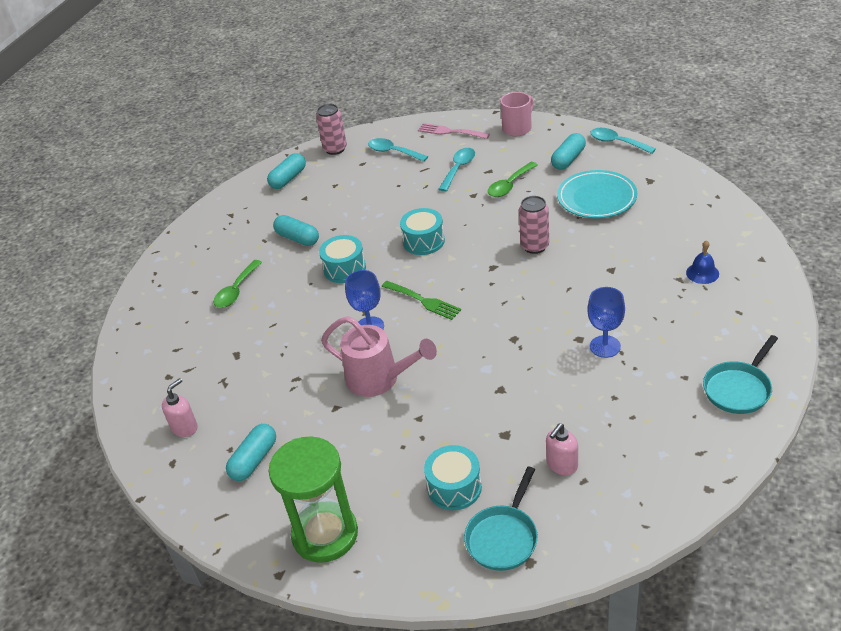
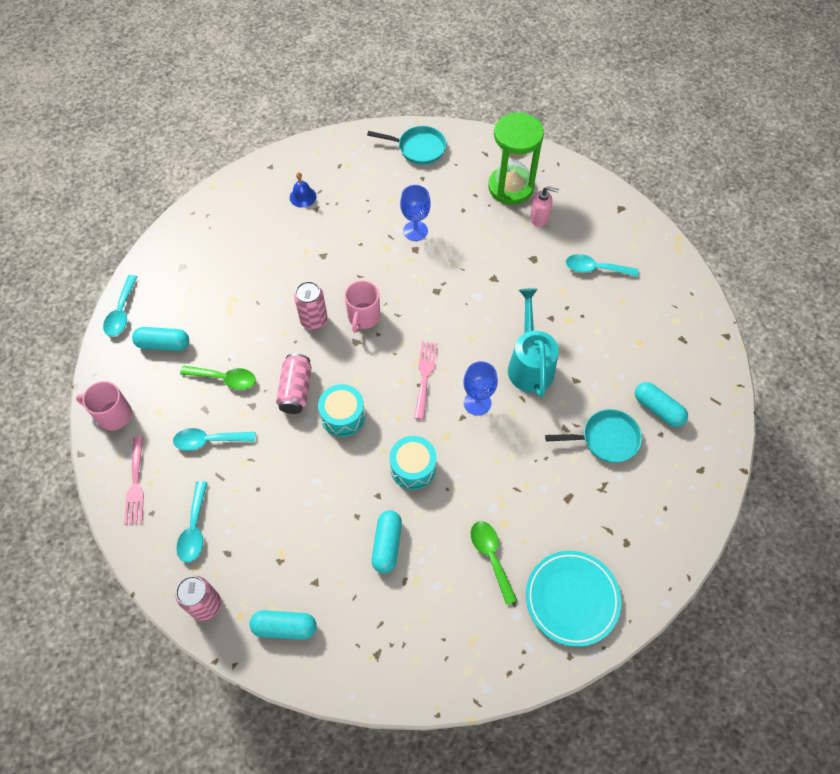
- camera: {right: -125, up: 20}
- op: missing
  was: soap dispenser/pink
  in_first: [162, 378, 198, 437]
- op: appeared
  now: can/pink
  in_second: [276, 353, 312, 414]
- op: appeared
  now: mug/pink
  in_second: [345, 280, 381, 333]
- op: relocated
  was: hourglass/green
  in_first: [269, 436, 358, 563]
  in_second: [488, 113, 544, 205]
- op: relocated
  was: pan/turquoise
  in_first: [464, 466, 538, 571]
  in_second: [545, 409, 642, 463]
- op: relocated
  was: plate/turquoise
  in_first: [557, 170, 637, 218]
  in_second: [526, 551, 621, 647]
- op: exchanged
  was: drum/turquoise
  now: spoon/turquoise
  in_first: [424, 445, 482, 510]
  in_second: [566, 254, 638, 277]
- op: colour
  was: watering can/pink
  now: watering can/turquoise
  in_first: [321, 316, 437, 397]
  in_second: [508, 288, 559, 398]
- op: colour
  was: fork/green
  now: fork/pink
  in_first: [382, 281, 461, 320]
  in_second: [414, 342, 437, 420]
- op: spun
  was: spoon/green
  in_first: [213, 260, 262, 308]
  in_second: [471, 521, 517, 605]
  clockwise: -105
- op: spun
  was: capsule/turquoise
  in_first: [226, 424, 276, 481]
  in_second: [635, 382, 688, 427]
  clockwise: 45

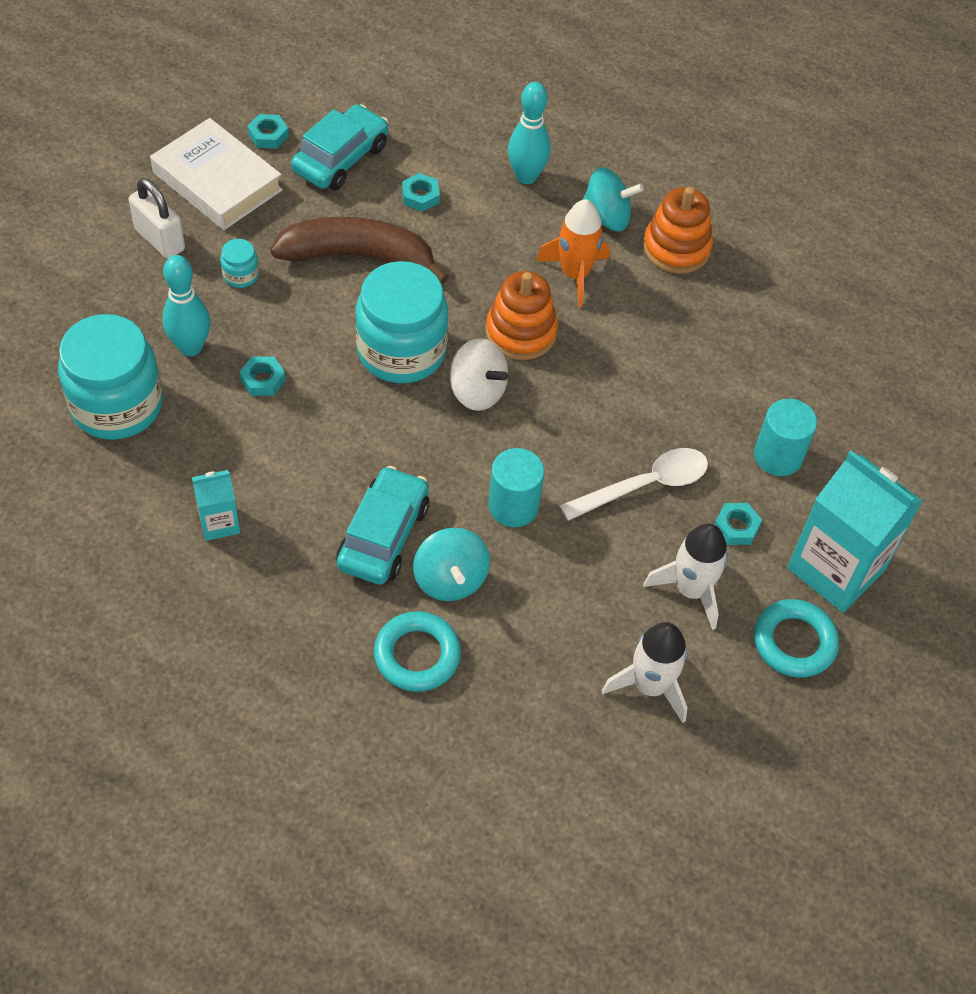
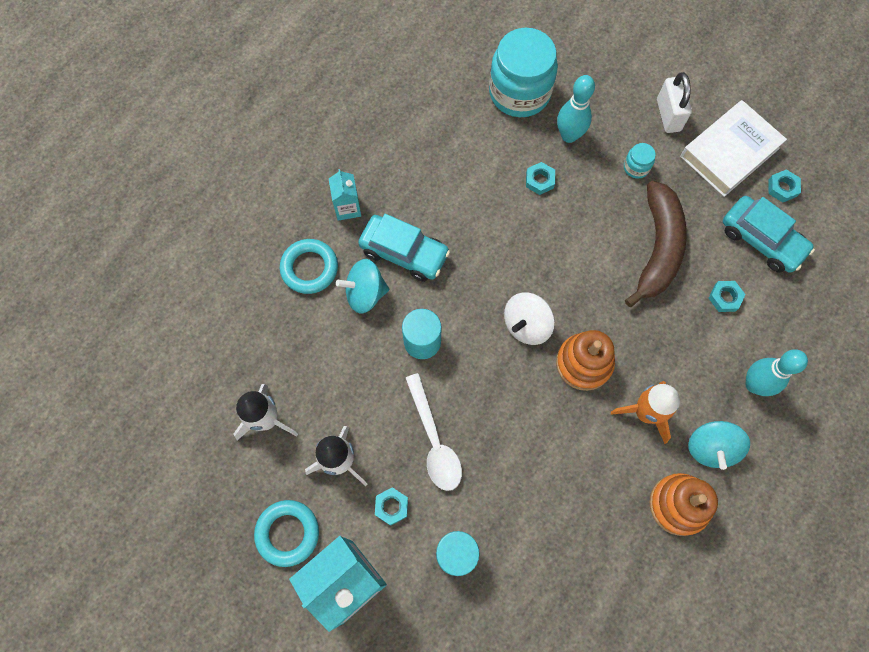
- camera: {right: 100, up: 15}
- op: missing
  was: jar/turquoise
  in_first: [356, 261, 448, 383]
- op: relocated
  was: carton/turquoise
  in_first: [192, 470, 240, 541]
  in_second: [329, 169, 361, 221]
- op: spun
  was: padlock/white
  in_first: [129, 178, 185, 259]
  in_second: [657, 72, 692, 133]
  clockwise: -60

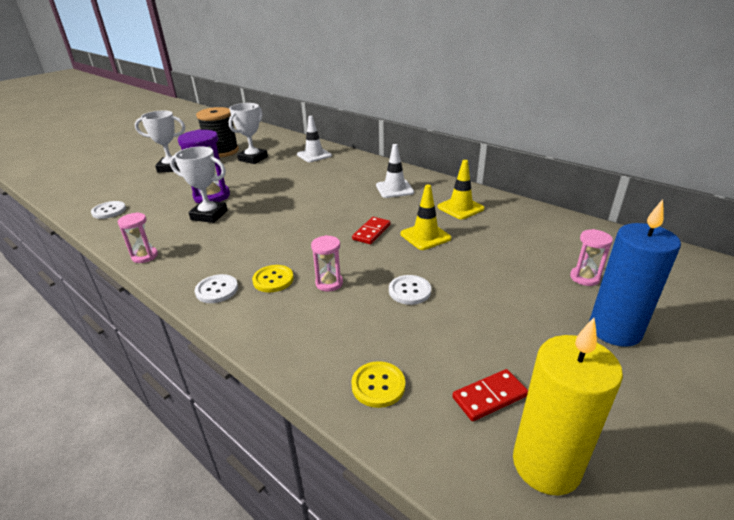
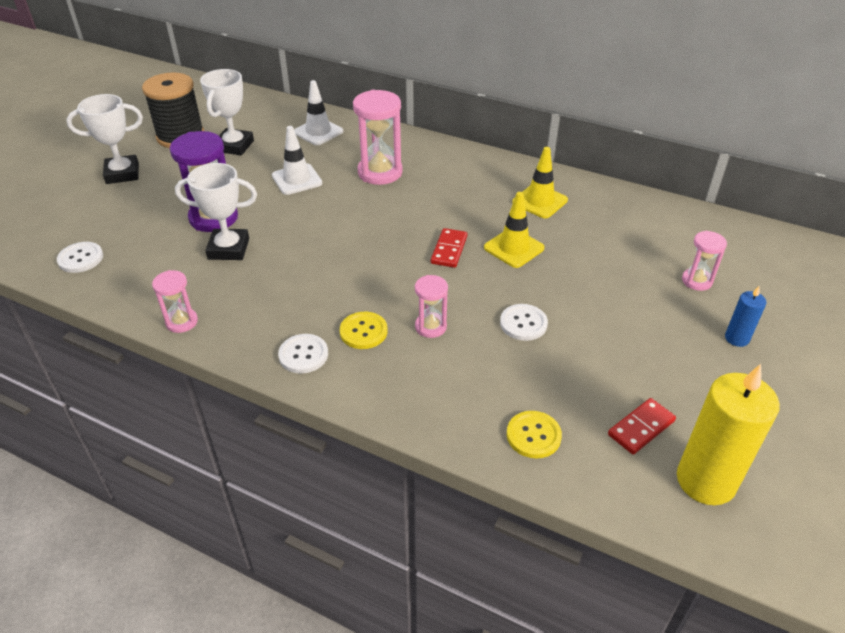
- camera: {right: -15, up: 10}
- op: appeared
  now: hourglass/pink
  in_second: [353, 90, 403, 185]
- op: relocated
  was: traffic cone/white
  in_first: [376, 144, 414, 198]
  in_second: [272, 126, 322, 195]
- op: size
  was: candle/blue
  in_first: [589, 199, 681, 347]
  in_second: [725, 286, 766, 347]
  ratio: 0.49

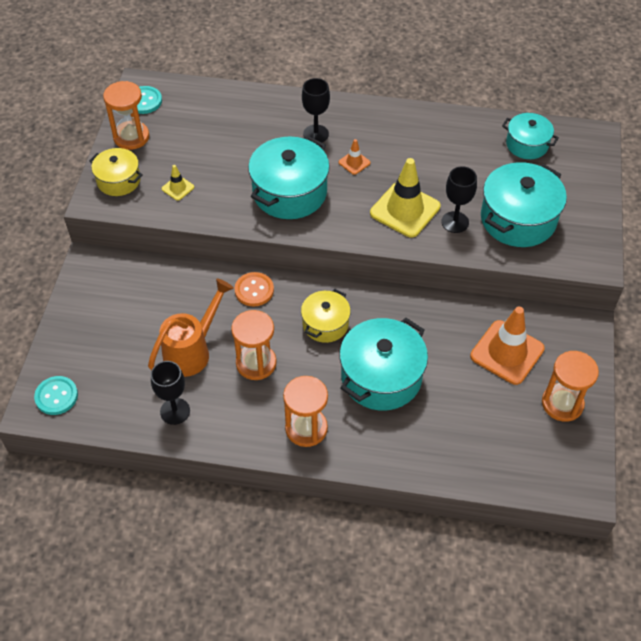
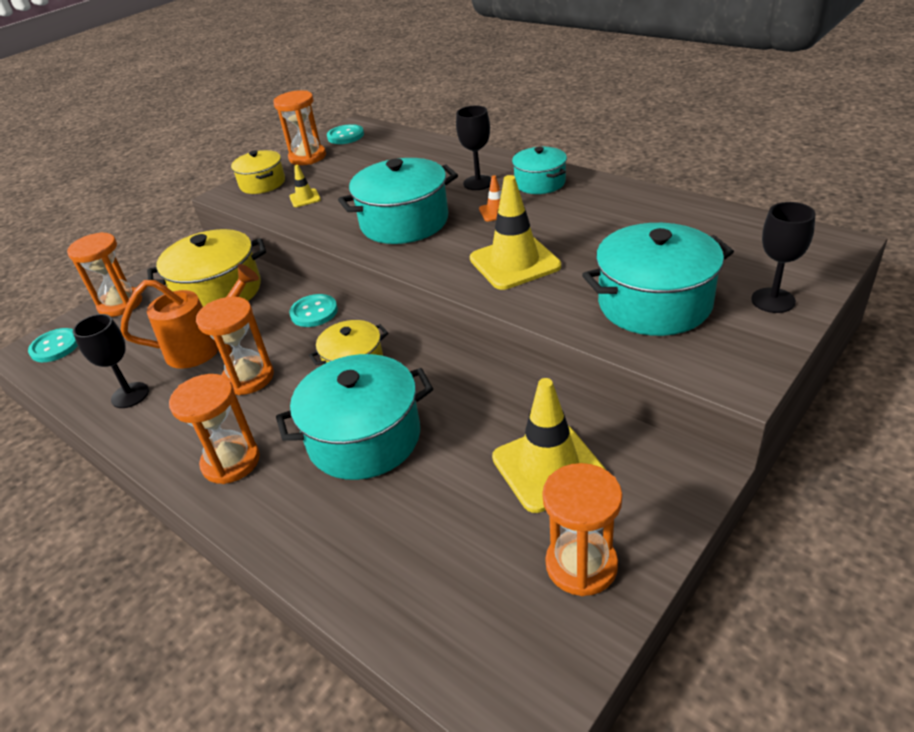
- camera: {right: 35, up: -15}
- op: appeared
  now: hourglass/orange
  in_second: [67, 232, 142, 317]
- op: appeared
  now: pot/yellow
  in_second: [147, 229, 266, 307]
- op: relocated
  was: goblet/black
  in_first: [441, 166, 477, 233]
  in_second: [751, 202, 816, 313]
- op: relocated
  was: pot/turquoise
  in_first: [502, 113, 559, 159]
  in_second: [512, 147, 567, 194]
- op: colour
  was: button/orange
  now: button/turquoise
  in_first: [235, 272, 274, 306]
  in_second: [289, 294, 338, 327]
- op: colour
  was: traffic cone/orange
  now: traffic cone/yellow
  in_first: [470, 307, 545, 385]
  in_second: [492, 378, 606, 513]

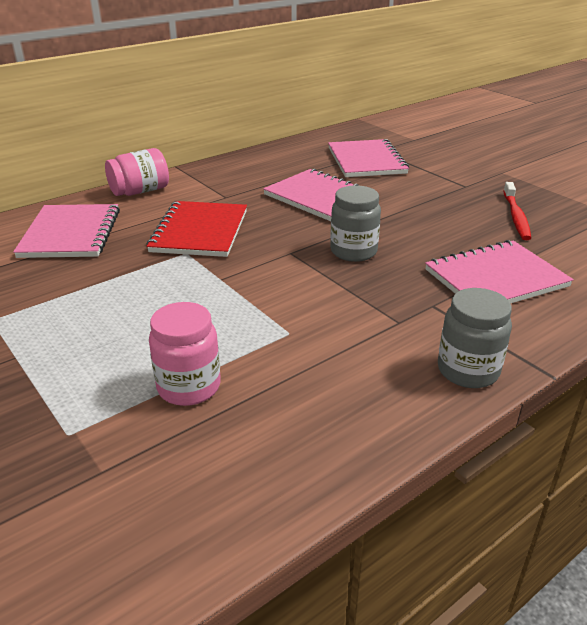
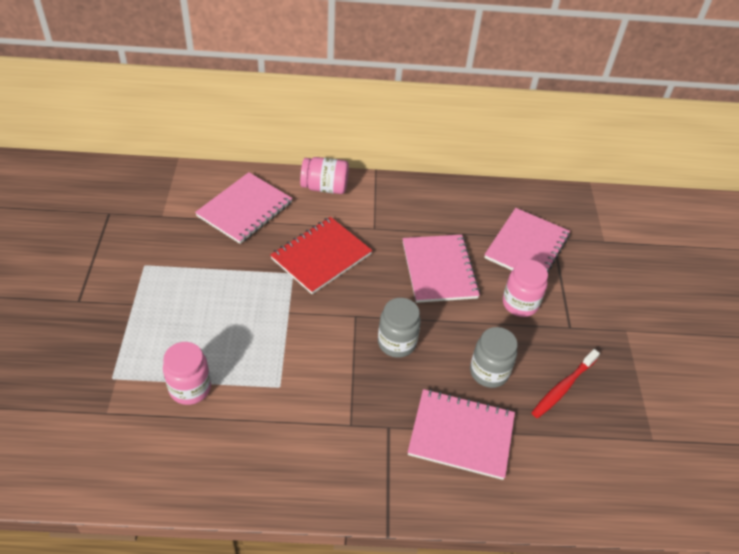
- camera: {right: 35, up: 15}
- op: appeared
  now: jar/pink
  in_second: [503, 259, 548, 317]
- op: relocated
  was: jar/grey
  in_first: [438, 288, 512, 388]
  in_second: [470, 327, 518, 388]

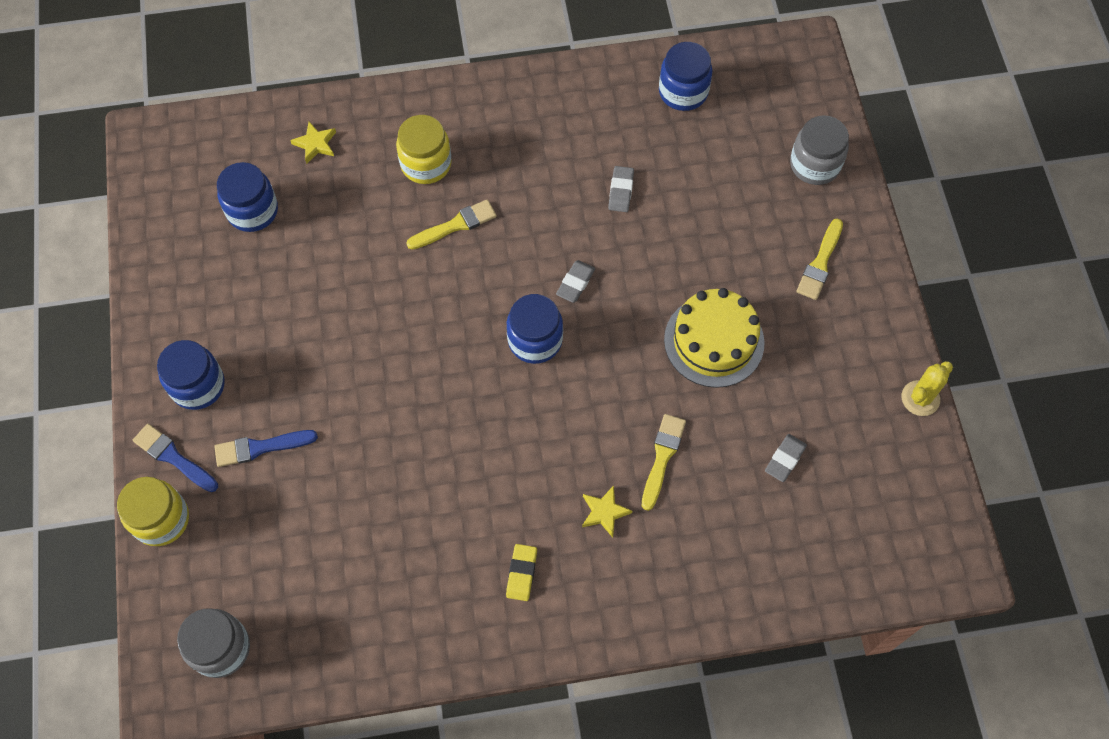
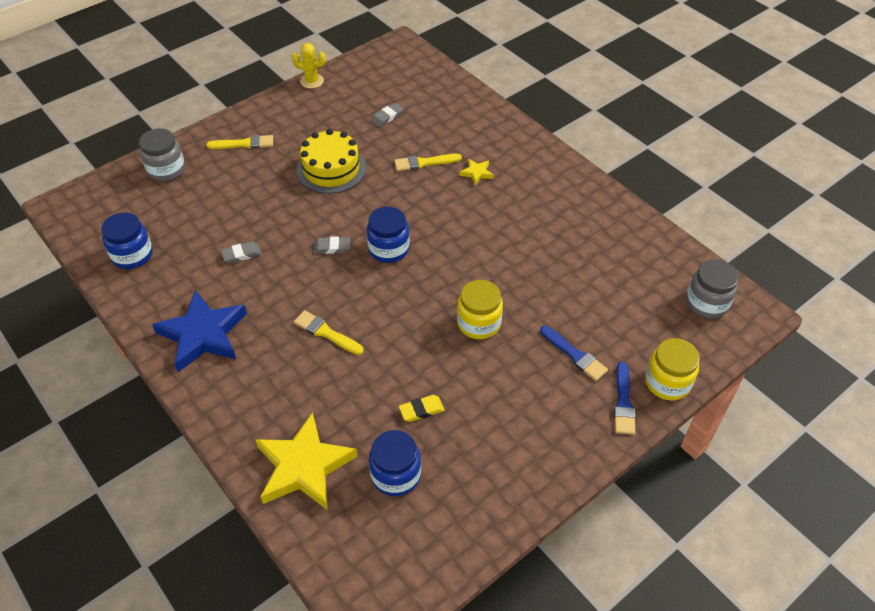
- camera: {right: -120, up: -15}
- op: missing
  was: jar/blue
  in_first: [157, 340, 225, 410]
- op: appeared
  now: star/blue
  in_second: [152, 290, 247, 372]
- op: relocated
  was: jar/yellow
  in_first: [396, 115, 452, 184]
  in_second: [457, 280, 503, 339]
- op: relocated
  was: eraser/yellow
  in_first: [506, 544, 537, 601]
  in_second: [399, 395, 445, 422]
- op: spun
  was: eraser/grey
  in_first: [765, 434, 807, 482]
  in_second: [371, 103, 404, 127]
  clockwise: -45
- op: size
  was: star/yellow
  in_first: [290, 122, 336, 164]
  in_second: [255, 412, 358, 510]
  ratio: 2.29

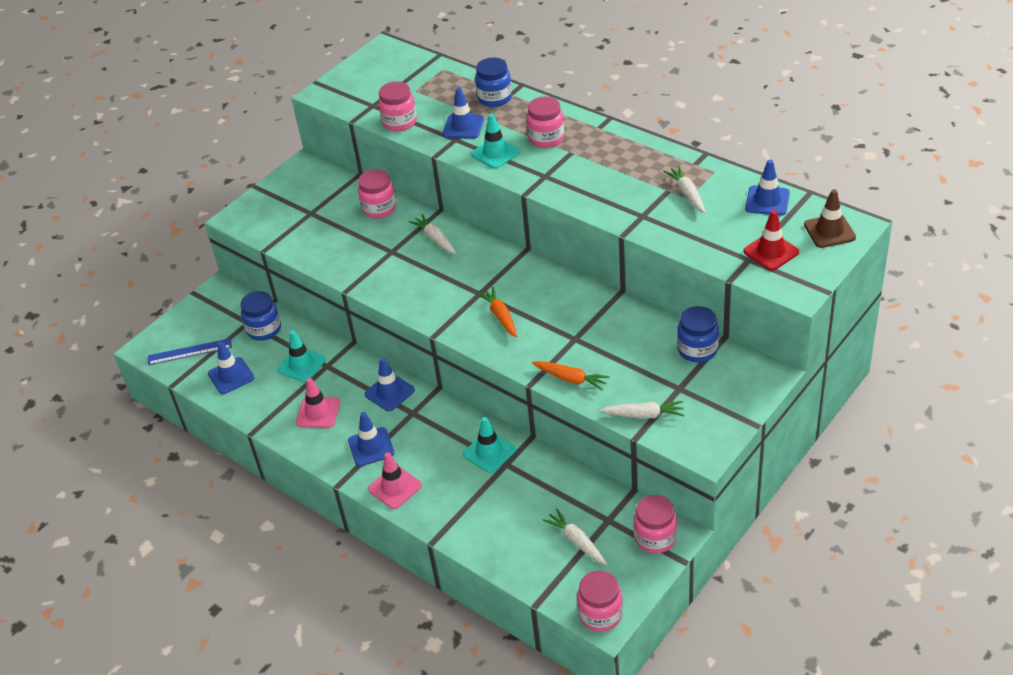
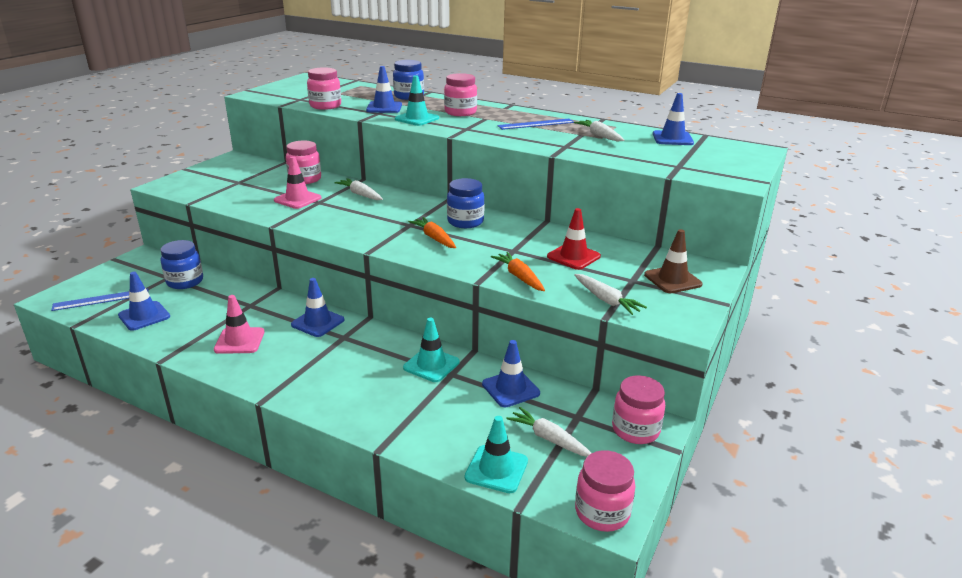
- camera: {right: -15, up: -15}
- op: appeared
  now: ruler/blue
  in_second: [497, 119, 574, 130]
- op: relocated
  was: traffic cone/turquoise
  in_first: [277, 330, 326, 382]
  in_second: [465, 416, 528, 493]
- op: relocated
  was: traffic cone/blue
  in_first: [348, 412, 394, 466]
  in_second: [482, 340, 540, 407]
- op: relocated
  was: traffic cone/pink
  in_first: [368, 452, 422, 509]
  in_second: [274, 156, 321, 209]
- op: relocated
  was: jar/blue
  in_first: [677, 306, 719, 363]
  in_second: [447, 178, 485, 228]
- op: relocated
  was: traffic cone/red
  in_first: [744, 210, 799, 271]
  in_second: [547, 208, 601, 270]
- op: relocated
  was: traffic cone/brown
  in_first: [804, 189, 856, 248]
  in_second: [644, 229, 703, 293]
- op: spun
  was: carrot/orange
  in_first: [532, 361, 610, 391]
  in_second: [491, 252, 545, 291]
  clockwise: -135
- op: spun
  was: carrot/white
  in_first: [600, 401, 684, 419]
  in_second: [574, 274, 647, 315]
  clockwise: 60

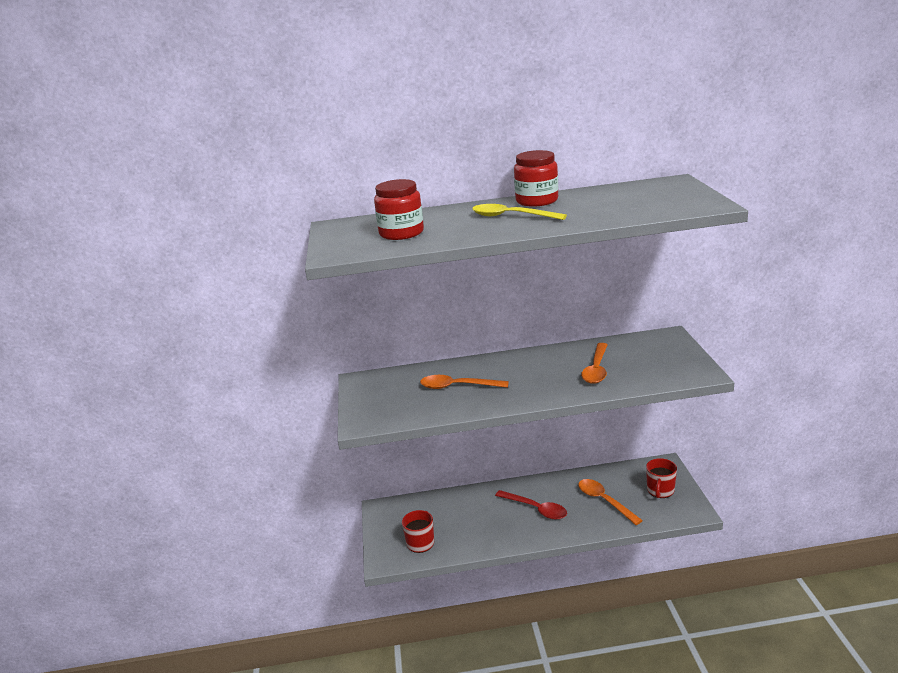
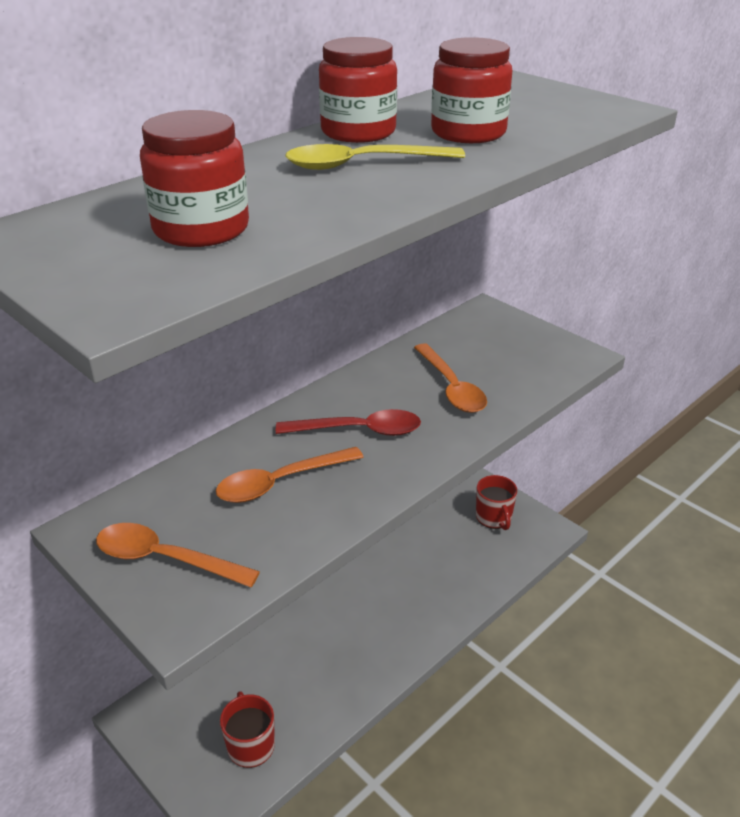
- camera: {right: -40, up: 10}
- op: appeared
  now: jar/red
  in_second: [431, 37, 512, 143]
- op: relocated
  was: spoon/red
  in_first: [495, 490, 567, 519]
  in_second: [276, 409, 421, 436]
- op: relocated
  was: spoon/orange
  in_first: [578, 479, 643, 525]
  in_second: [96, 523, 260, 587]

